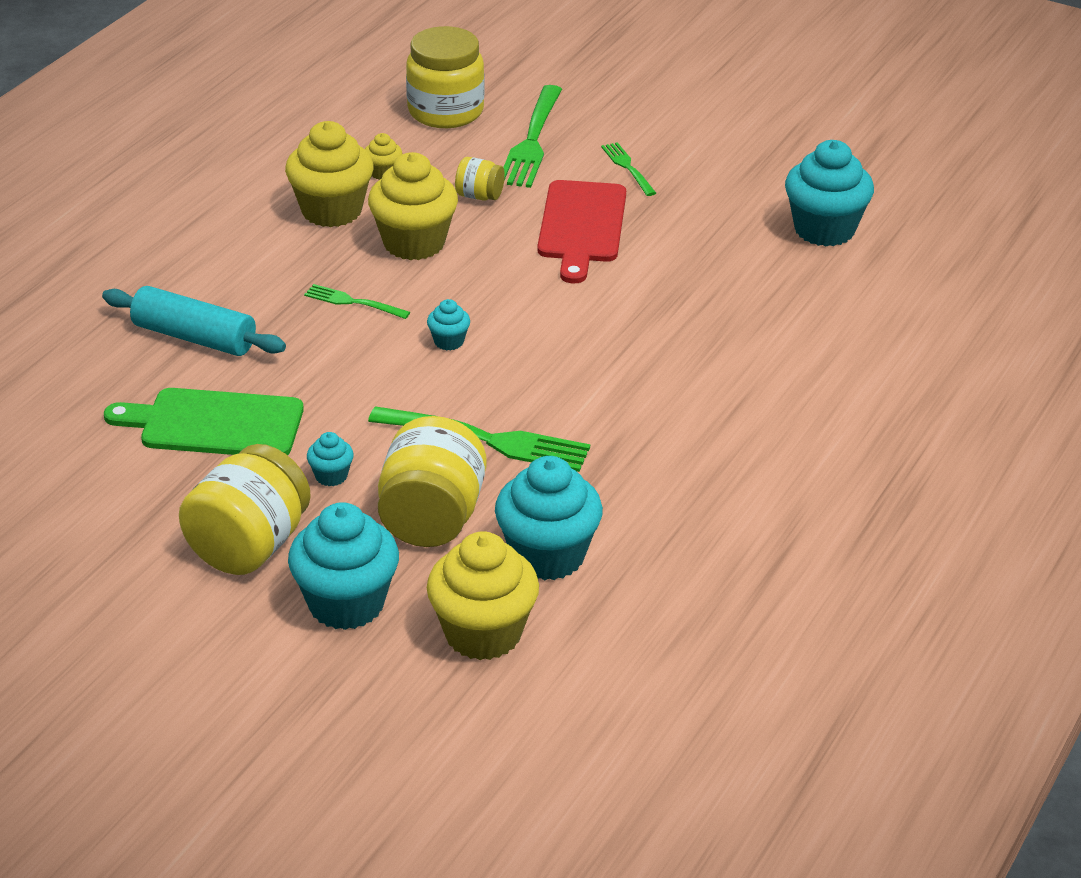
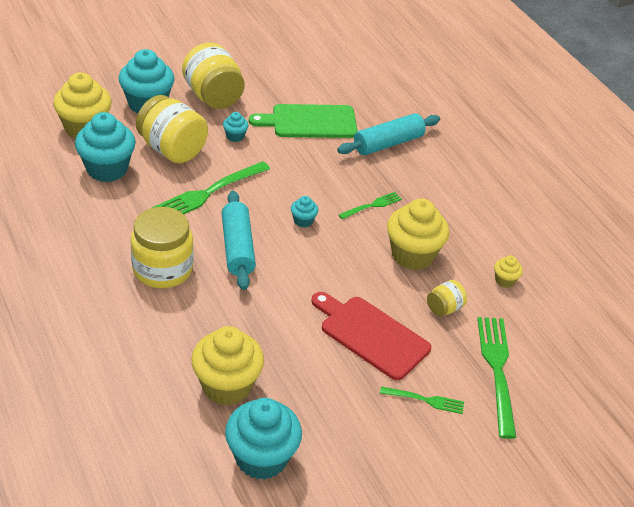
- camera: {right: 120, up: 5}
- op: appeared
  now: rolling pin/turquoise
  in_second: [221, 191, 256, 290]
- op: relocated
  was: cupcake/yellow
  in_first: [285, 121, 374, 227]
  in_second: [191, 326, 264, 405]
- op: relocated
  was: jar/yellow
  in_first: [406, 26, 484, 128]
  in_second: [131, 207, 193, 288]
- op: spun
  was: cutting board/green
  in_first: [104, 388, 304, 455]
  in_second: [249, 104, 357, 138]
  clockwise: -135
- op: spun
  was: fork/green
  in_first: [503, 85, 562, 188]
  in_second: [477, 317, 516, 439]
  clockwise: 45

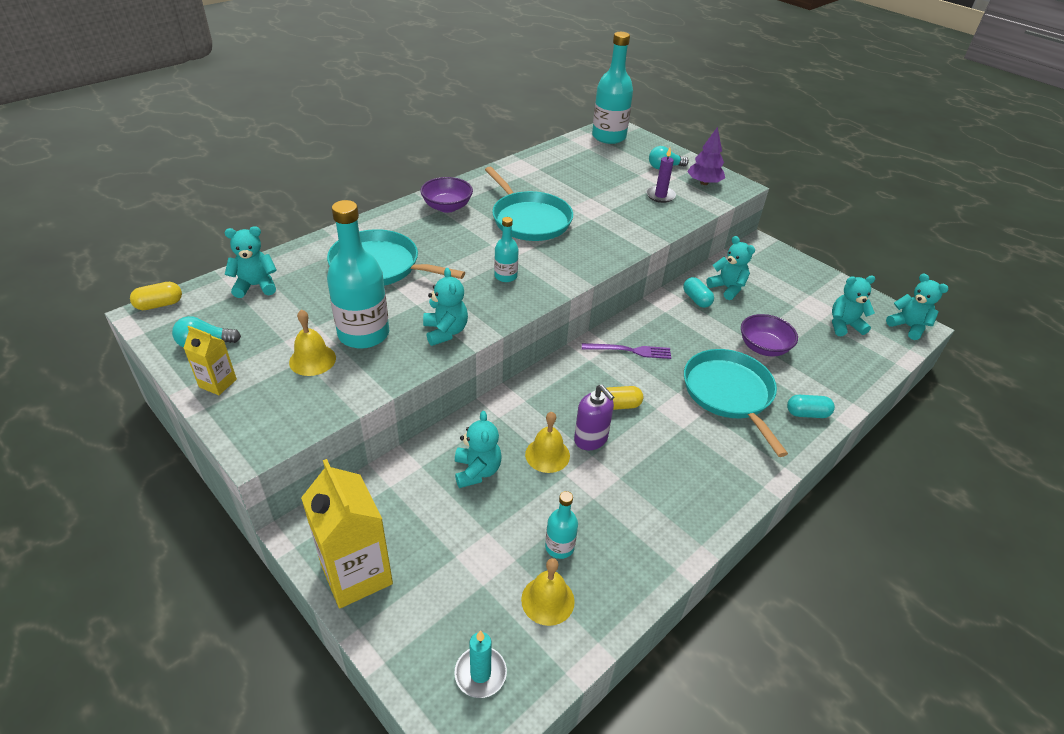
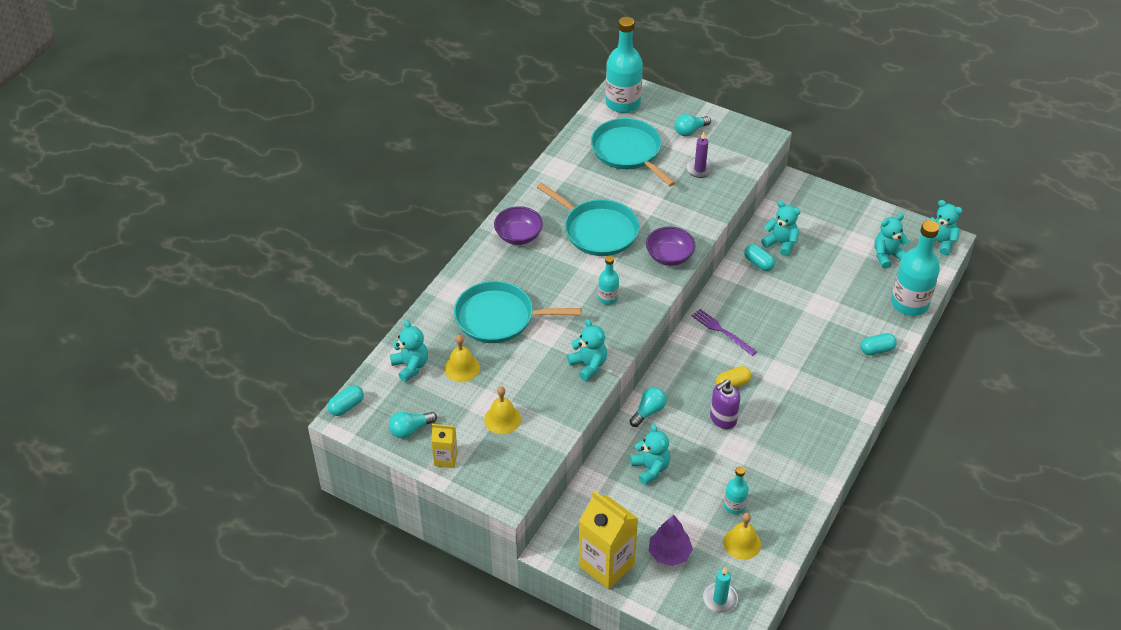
- camera: {right: -15, up: 5}
- op: appeared
  now: light bulb/turquoise
  in_second: [630, 387, 667, 427]
- op: relocated
  was: bottle/turquoise
  in_first: [327, 200, 389, 349]
  in_second: [891, 220, 940, 316]
- op: relocated
  was: bell/yellow
  in_first: [525, 412, 570, 473]
  in_second: [444, 335, 480, 382]
- op: relocated
  was: pan/turquoise
  in_first: [684, 349, 788, 457]
  in_second: [591, 118, 675, 187]
- op: relocated
  was: tree/purple
  in_first: [687, 127, 725, 185]
  in_second: [649, 515, 693, 566]
- op: relocated
  was: bowl/purple
  in_first: [741, 314, 798, 357]
  in_second: [646, 227, 696, 266]
- op: colour
  was: capsule/yellow
  now: capsule/turquoise
  in_first: [130, 282, 182, 310]
  in_second: [327, 385, 364, 416]
- op: spun
  was: teddy bear/turquoise
  in_first: [225, 226, 277, 298]
  in_second: [390, 320, 428, 382]
  clockwise: 90
- op: spun
  was: soap dispenser/purple
  in_first: [574, 384, 614, 450]
  in_second: [710, 379, 740, 429]
  clockwise: 105
- op: spun
  was: fork/purple
  in_first: [582, 343, 671, 359]
  in_second: [692, 309, 757, 356]
  clockwise: -120

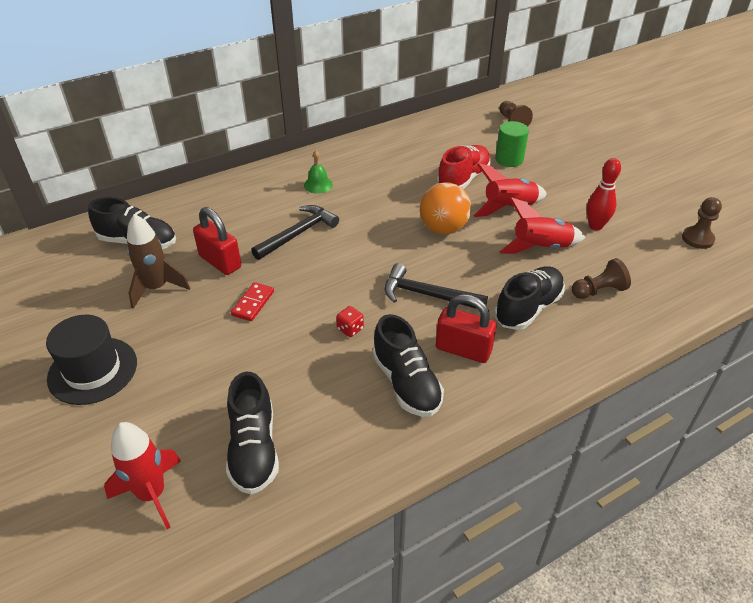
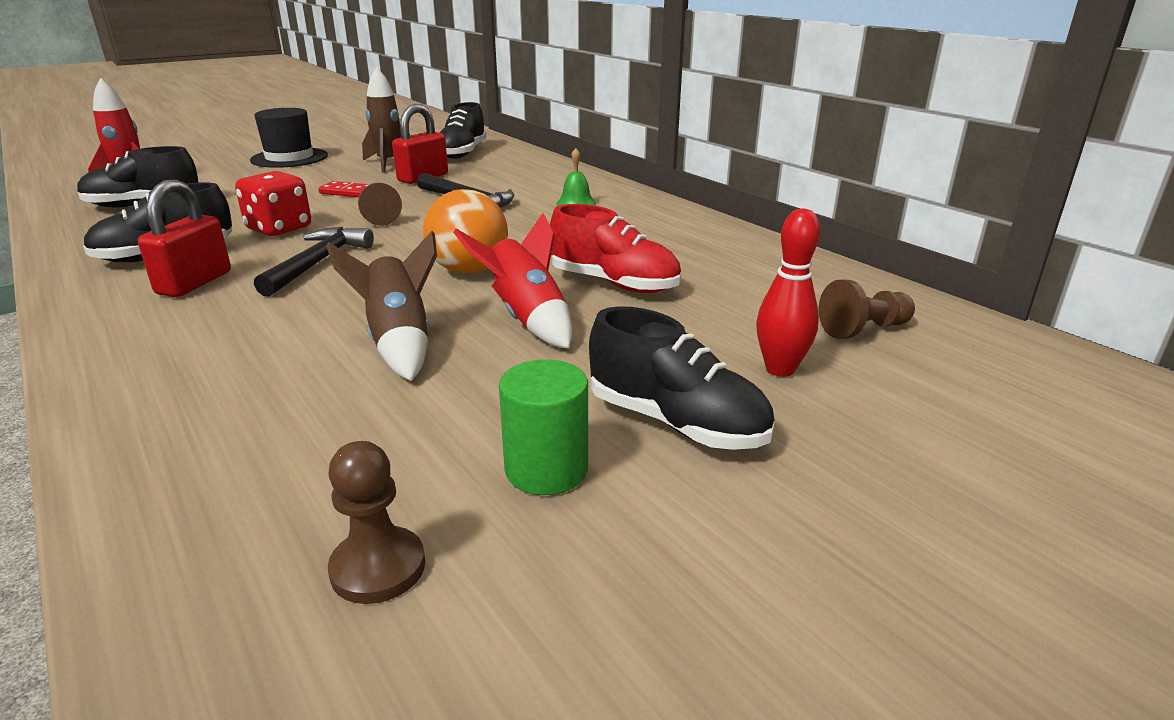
- camera: {right: 85, up: -15}
- op: relocated
  was: cylinder/green
  in_first: [495, 121, 529, 167]
  in_second: [499, 360, 588, 495]
- op: relocated
  was: shoe/black
  in_first: [495, 266, 565, 330]
  in_second: [589, 306, 775, 450]
- op: relocated
  was: pawn/brown
  in_first: [572, 258, 631, 299]
  in_second: [358, 182, 402, 226]
- op: relocated
  was: bowling pin/red
  in_first: [587, 158, 621, 230]
  in_second: [756, 209, 820, 377]
- op: colour
  was: rocket/red
  now: rocket/brown
  in_first: [500, 197, 585, 254]
  in_second: [326, 231, 437, 381]
- op: size
  was: dice/red
  in_first: [336, 306, 364, 337]
  in_second: [235, 171, 311, 237]
  ratio: 2.02

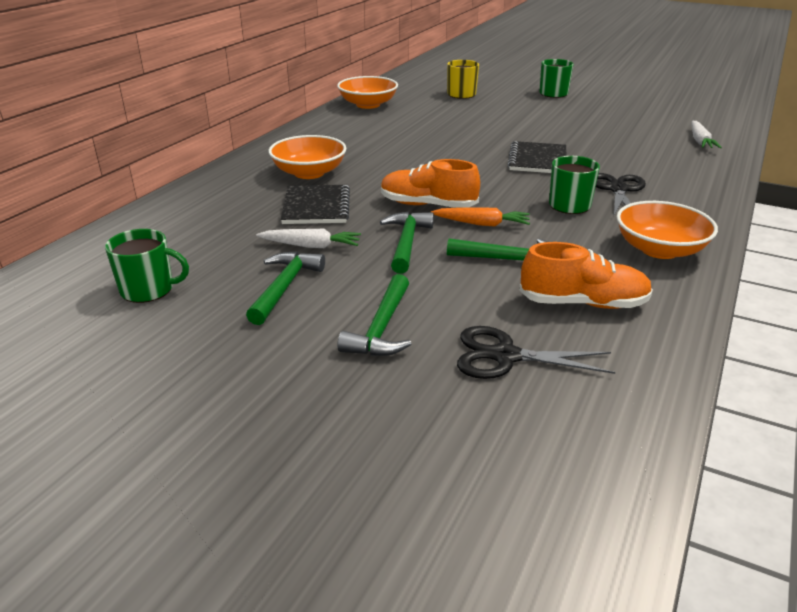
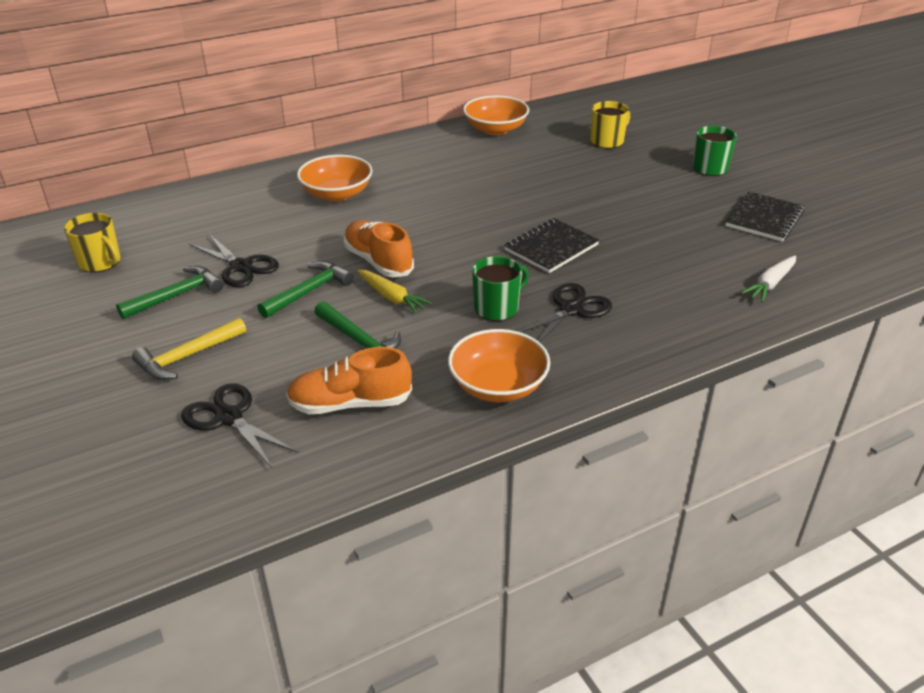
- camera: {right: 35, up: 5}
- op: relocated
  was: notebook/black
  in_first: [281, 185, 350, 224]
  in_second: [725, 192, 805, 242]
- op: exchanged
  was: carrot/white
  now: scissors/black
  in_first: [256, 229, 361, 248]
  in_second: [189, 234, 279, 287]
- op: colour
  was: mug/green
  now: mug/yellow
  in_first: [105, 229, 189, 303]
  in_second: [64, 213, 121, 272]
- op: colour
  was: hammer/green
  now: hammer/yellow
  in_first: [337, 274, 411, 356]
  in_second: [132, 317, 246, 380]
- op: colour
  was: carrot/orange
  now: carrot/yellow
  in_first: [431, 207, 530, 227]
  in_second: [357, 269, 433, 314]
- op: spun
  was: shoe/orange
  in_first: [519, 242, 653, 309]
  in_second: [286, 347, 412, 414]
  clockwise: 135

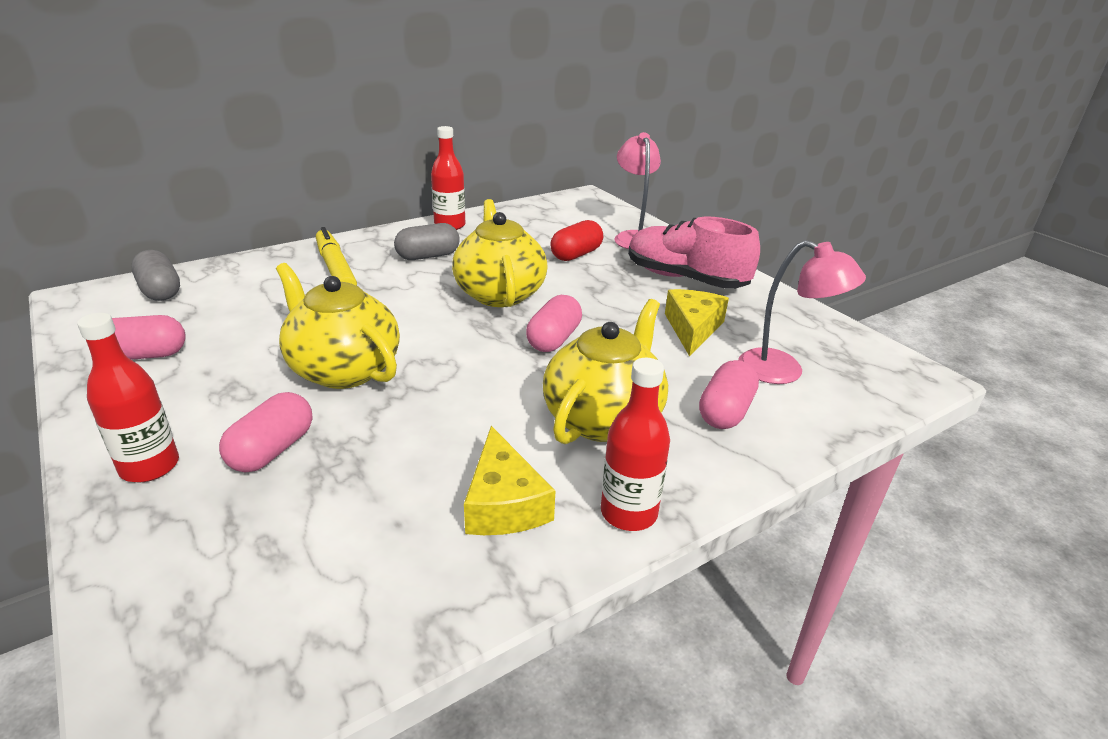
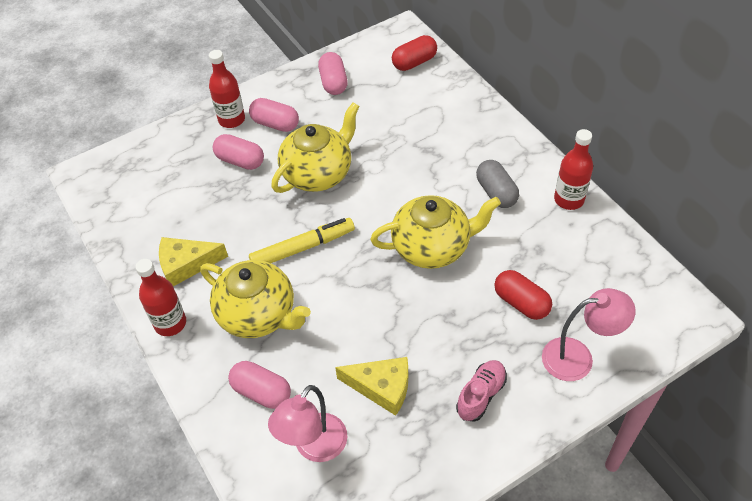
- camera: {right: 95, up: 20}
- op: relocated
  was: marker/yellow
  in_first: [316, 227, 357, 286]
  in_second: [249, 218, 355, 263]
- op: relocated
  was: capsule/pink
  in_first: [526, 295, 582, 352]
  in_second: [249, 98, 299, 132]
- op: colour
  was: capsule/grey
  now: capsule/red
  in_first: [131, 250, 180, 301]
  in_second: [392, 35, 437, 71]
- op: size
  was: shoe/pink
  in_first: [628, 216, 760, 289]
  in_second: [456, 360, 507, 422]
  ratio: 0.56

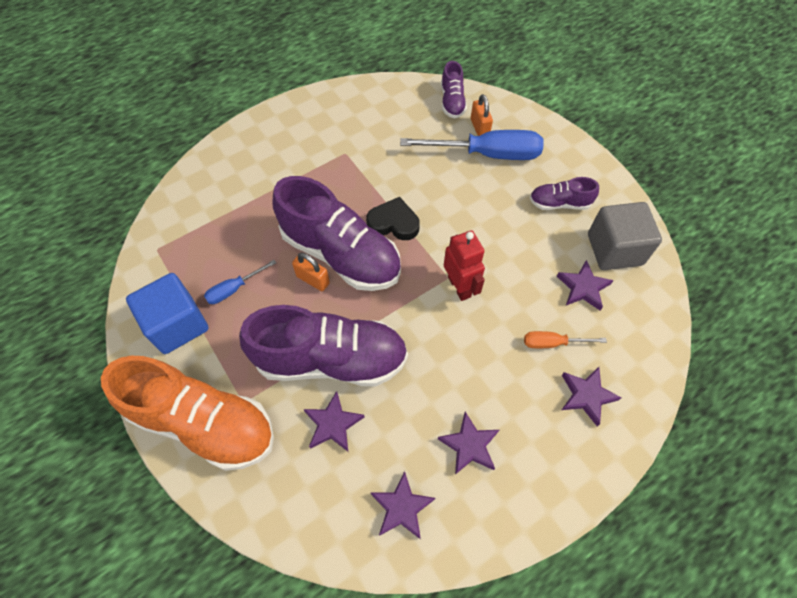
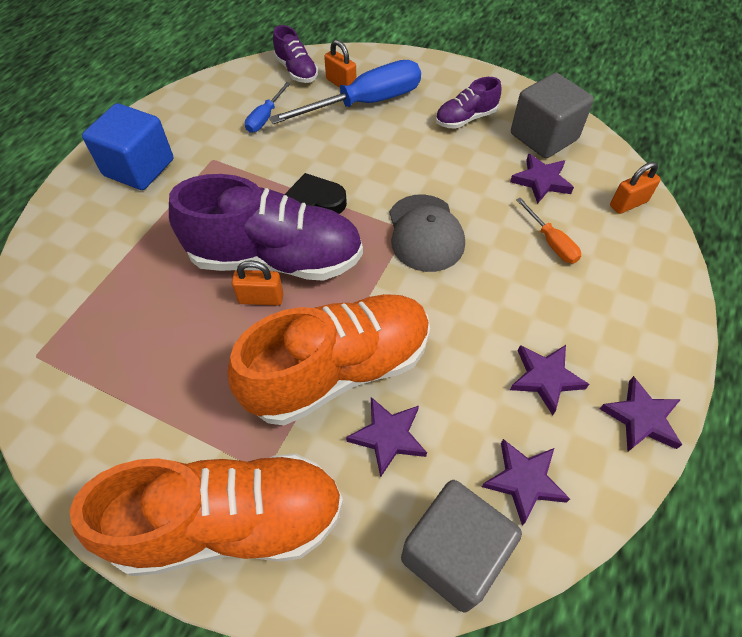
- camera: {right: -30, up: -5}
- op: appeared
  now: cube/grey
  in_second: [401, 480, 522, 613]
- op: appeared
  now: padlock/orange
  in_second: [610, 162, 661, 214]
- op: relocated
  was: cube/blue
  in_first: [126, 273, 209, 354]
  in_second: [82, 103, 173, 190]
- op: relocated
  was: screwdriver/blue
  in_first: [204, 260, 276, 304]
  in_second: [245, 82, 291, 133]
- op: relocated
  was: star/purple
  in_first: [562, 367, 622, 426]
  in_second: [600, 376, 682, 452]
- op: exchanged
  was: robot/red
  now: cap/grey
  in_first: [444, 230, 485, 301]
  in_second: [389, 194, 465, 272]
- op: colour
  was: shoe/purple
  now: shoe/orange
  in_first: [239, 305, 408, 387]
  in_second: [227, 294, 430, 425]
- op: spun
  was: screwdriver/orange
  in_first: [524, 331, 607, 348]
  in_second: [516, 198, 581, 264]
  clockwise: -90

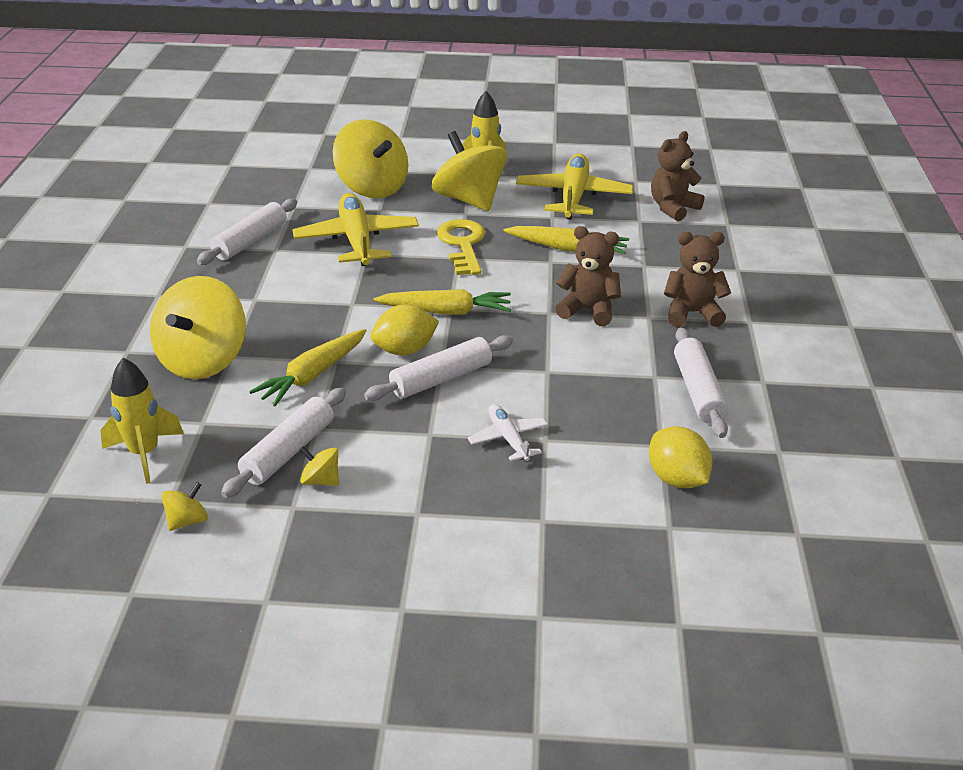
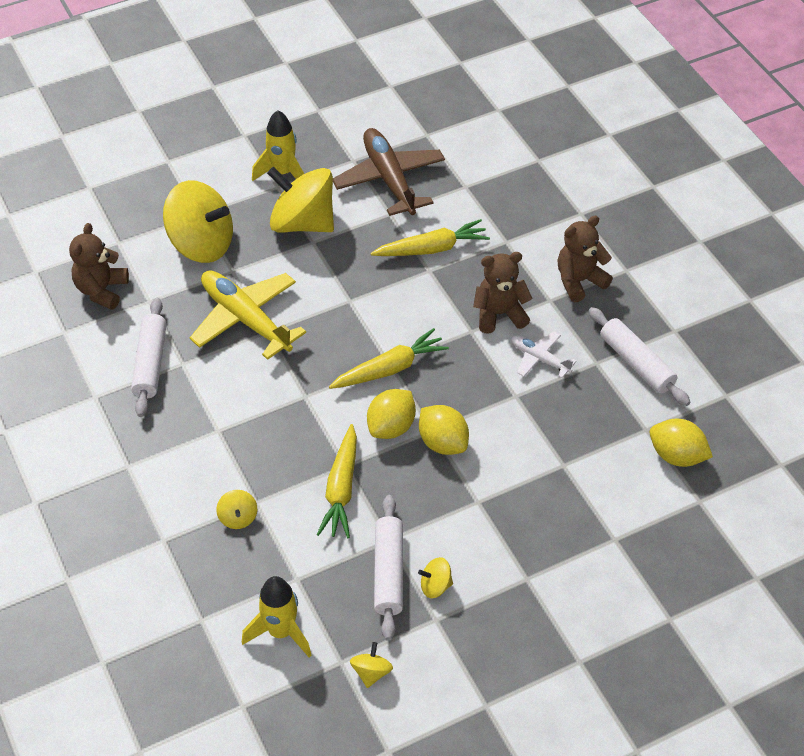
- camera: {right: -30, up: 15}
- op: missing
  was: key/yellow
  in_first: [436, 219, 485, 275]
- op: relocated
  was: plane/white
  in_first: [468, 404, 548, 461]
  in_second: [511, 331, 577, 378]
- op: relocated
  was: teddy bear/brown
  in_first: [651, 131, 704, 221]
  in_second: [69, 223, 129, 310]
- op: exchanged
  was: rolling pin/white
  now: lemon/yellow
  in_first: [364, 335, 513, 401]
  in_second: [419, 405, 469, 455]
- op: colour
  was: plane/yellow
  now: plane/brown
  in_first: [516, 153, 633, 219]
  in_second: [333, 128, 445, 216]
- op: size
  was: spinning top/yellow
  in_first: [150, 276, 246, 379]
  in_second: [216, 490, 257, 529]
  ratio: 0.42

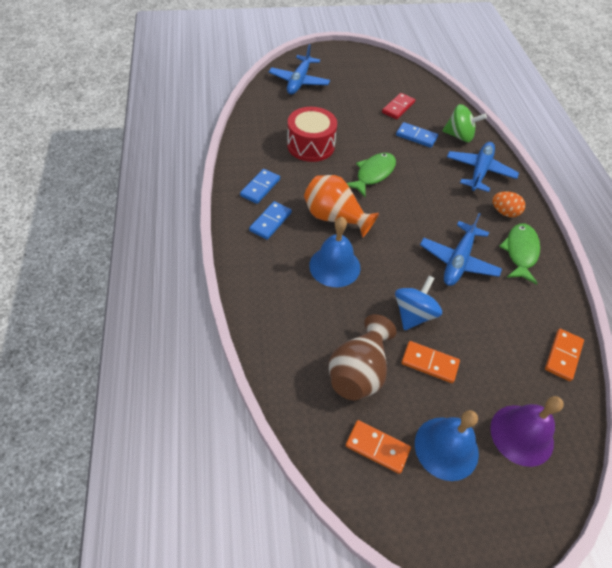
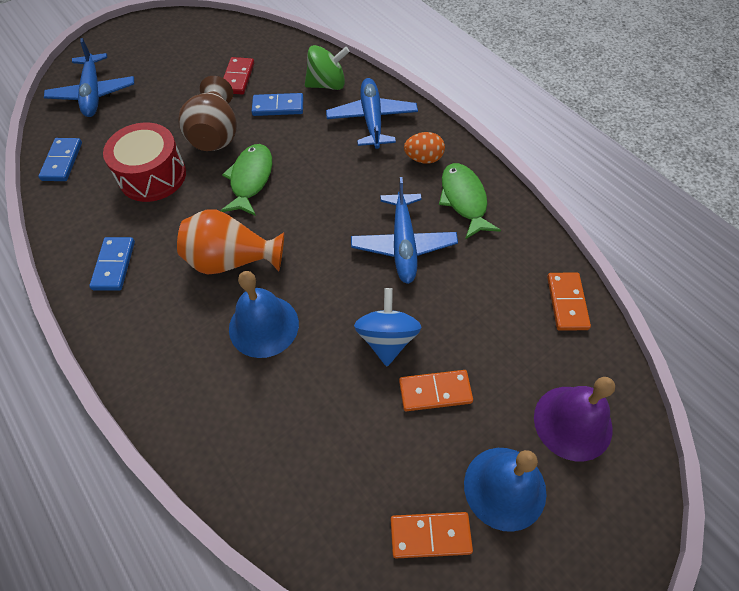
- camera: {right: -25, up: 5}
- op: relocated
  was: domino/blue
  in_first: [249, 201, 292, 240]
  in_second: [38, 138, 82, 181]
- op: relocated
  was: vase/brown
  in_first: [328, 314, 396, 400]
  in_second: [178, 76, 237, 151]

